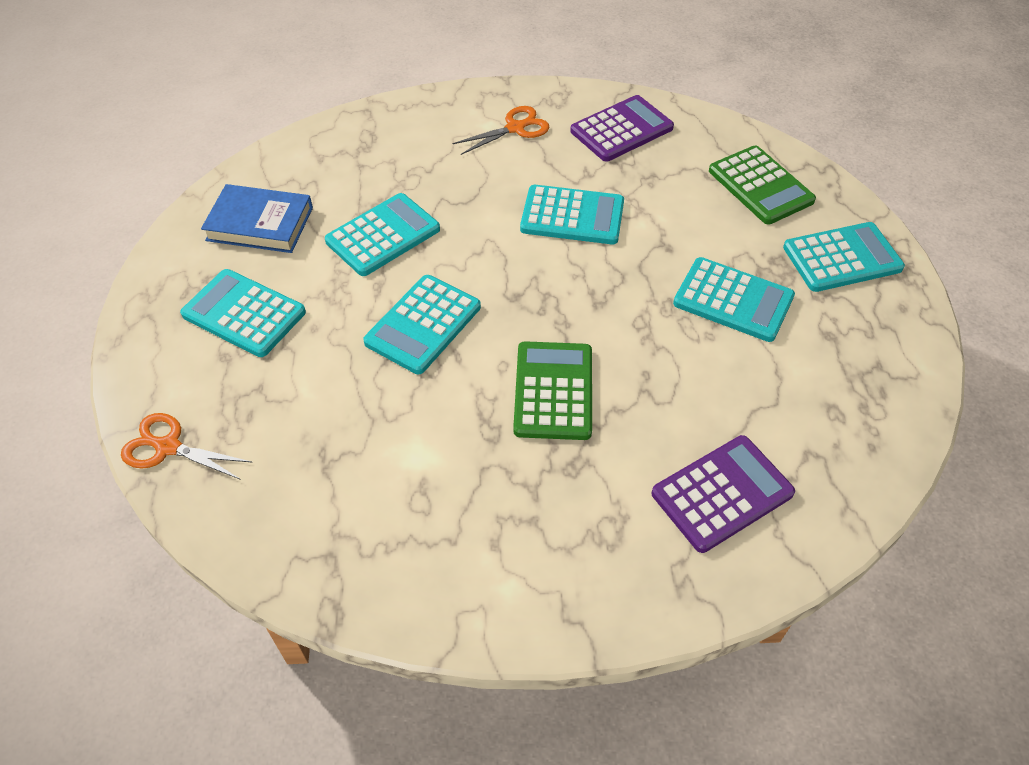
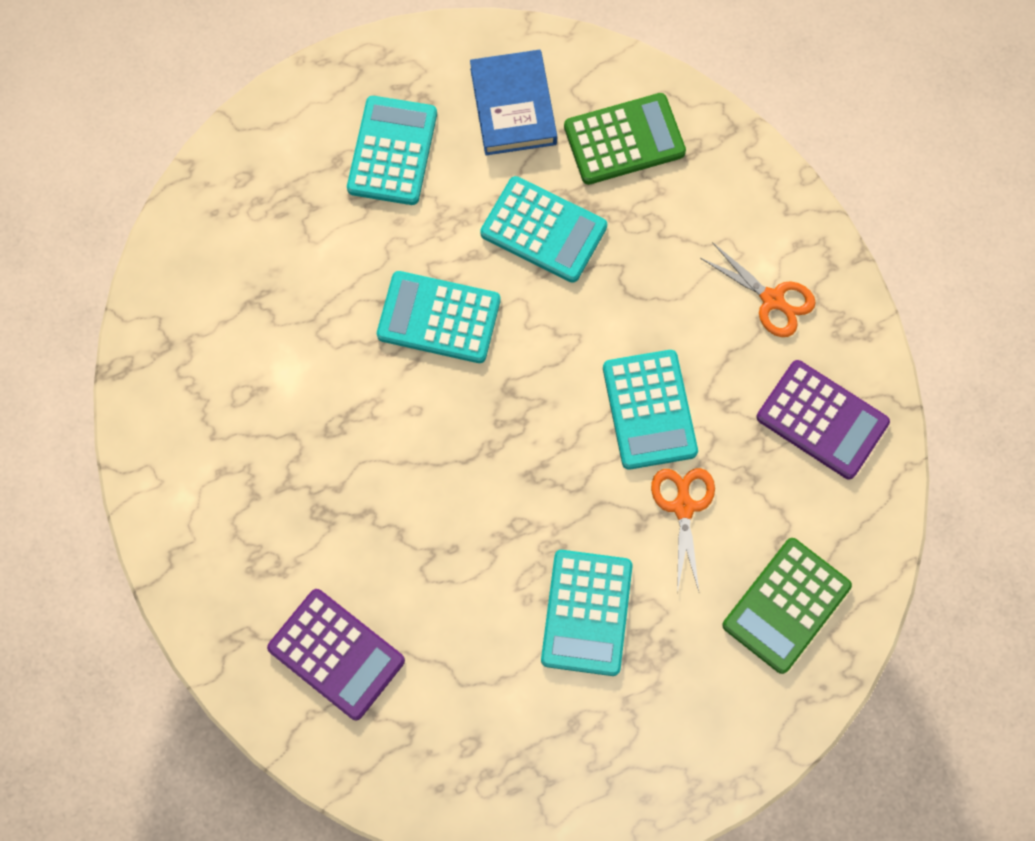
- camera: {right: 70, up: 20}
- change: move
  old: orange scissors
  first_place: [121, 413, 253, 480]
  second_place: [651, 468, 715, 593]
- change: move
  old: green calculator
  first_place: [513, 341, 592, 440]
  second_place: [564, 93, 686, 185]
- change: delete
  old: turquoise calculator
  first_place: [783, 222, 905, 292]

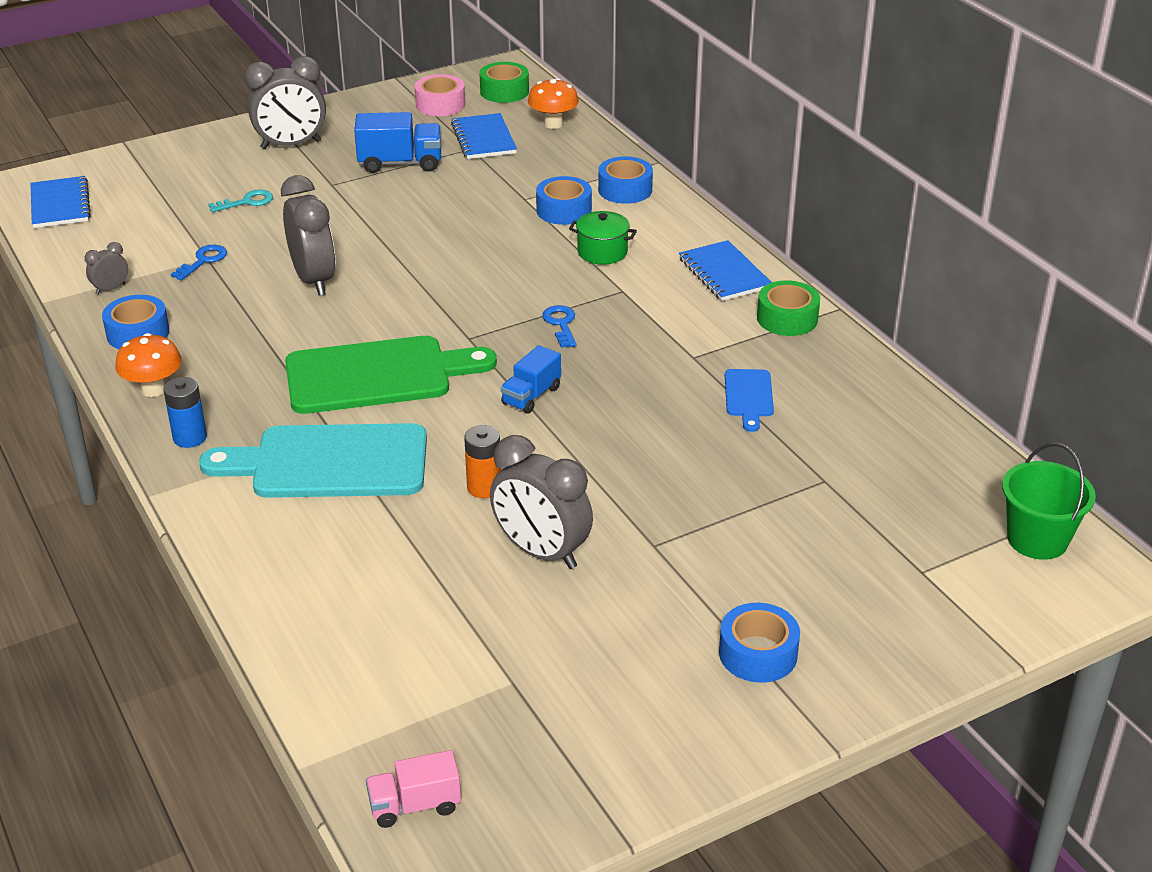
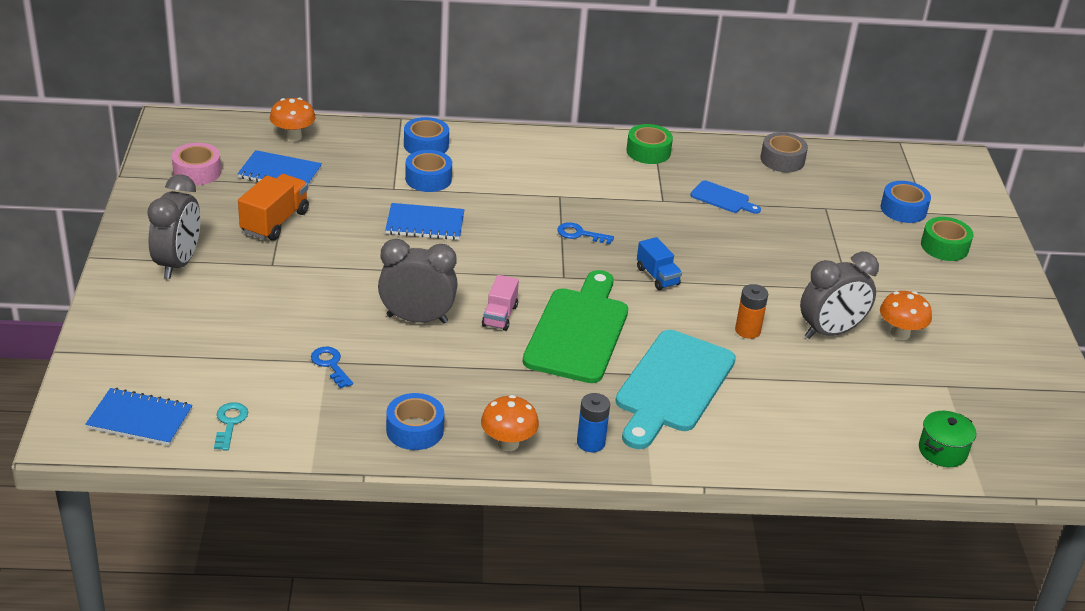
- camera: {right: -65, up: 0}
- change: delete
  old: grey clock
  first_place: [85, 242, 128, 294]
- change: move
  old: turquoise key
  first_place: [208, 190, 273, 212]
  second_place: [214, 402, 248, 451]
- change: recolor
  old: blue truck
  new: orange truck
  first_place: [354, 112, 441, 173]
  second_place: [238, 174, 309, 241]
- change: move
  old: pink truck
  first_place: [366, 750, 461, 828]
  second_place: [482, 275, 519, 331]
- change: move
  old: green tape
  first_place: [479, 62, 529, 103]
  second_place: [921, 217, 973, 261]
- change: move
  old: green pot
  first_place: [569, 211, 637, 265]
  second_place: [919, 411, 976, 467]
- change: move
  old: blue notebook
  first_place: [679, 240, 772, 301]
  second_place: [385, 203, 465, 240]
- change: move
  old: blue tape
  first_place: [719, 603, 800, 683]
  second_place: [880, 181, 931, 223]
- change: delete
  old: green bucket
  first_place: [1002, 443, 1096, 560]
- change: insert
  new: grey tape
  second_place: [760, 132, 808, 172]
- change: insert
  new: orange mushroom
  second_place: [880, 291, 932, 340]

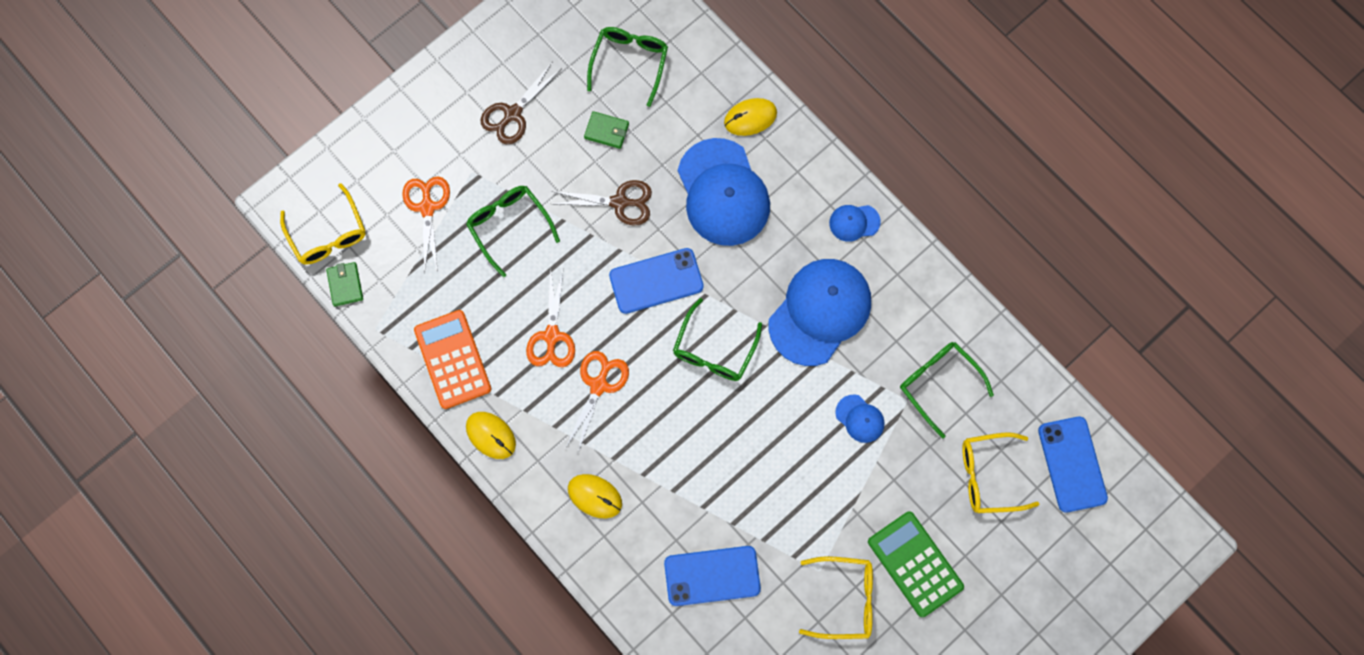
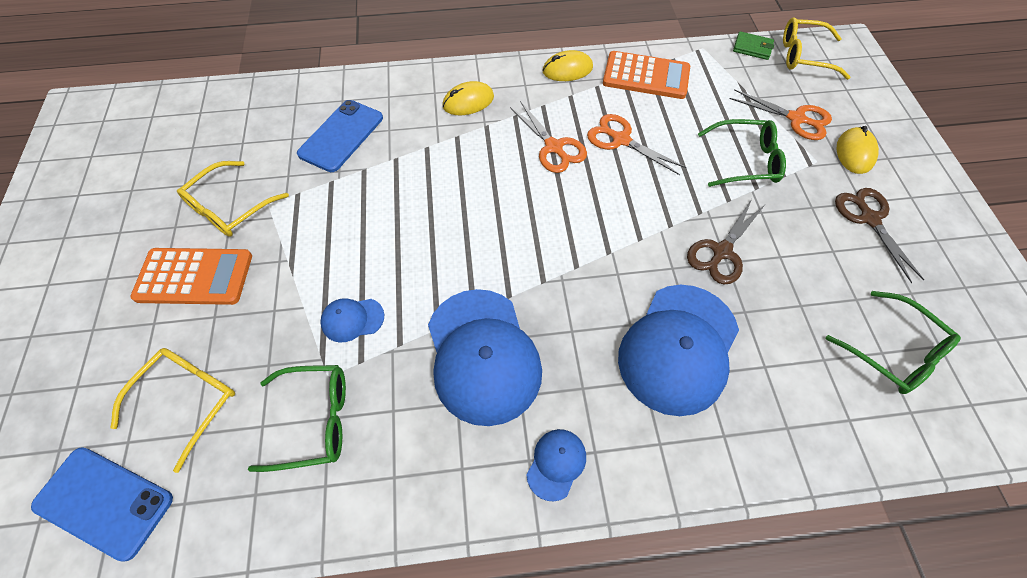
- camera: {right: 125, up: -15}
- change: delete
  old: green wallet
  first_place: [584, 111, 629, 149]
- change: delete
  old: blue phone
  first_place: [609, 248, 704, 314]
- change: delete
  old: green glasses
  first_place: [673, 298, 762, 381]
- change: rotate
  old: blue cap
  first_place: [678, 138, 770, 246]
  second_place: [618, 285, 739, 416]
  degrees: -75
- change: move
  old: yellow mouse
  first_place: [724, 98, 777, 136]
  second_place: [837, 126, 879, 174]
- change: recolor
  old: green calculator
  new: orange calculator
  first_place: [868, 511, 964, 617]
  second_place: [130, 248, 252, 305]

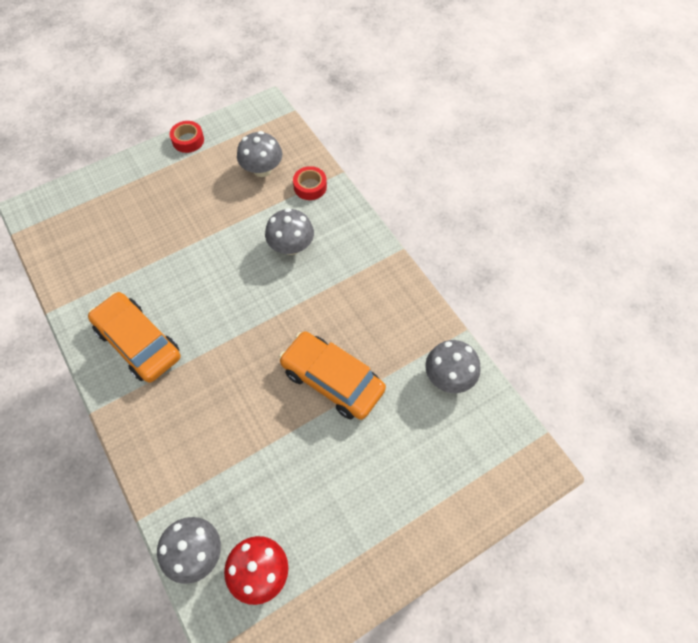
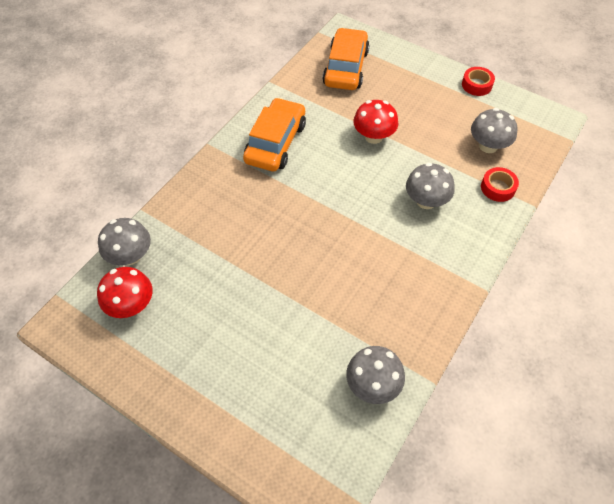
- camera: {right: 65, up: -5}
- change: move
  old: orange car
  first_place: [279, 331, 386, 420]
  second_place: [322, 28, 369, 90]
- change: insert
  new: red mushroom
  second_place: [353, 100, 398, 144]

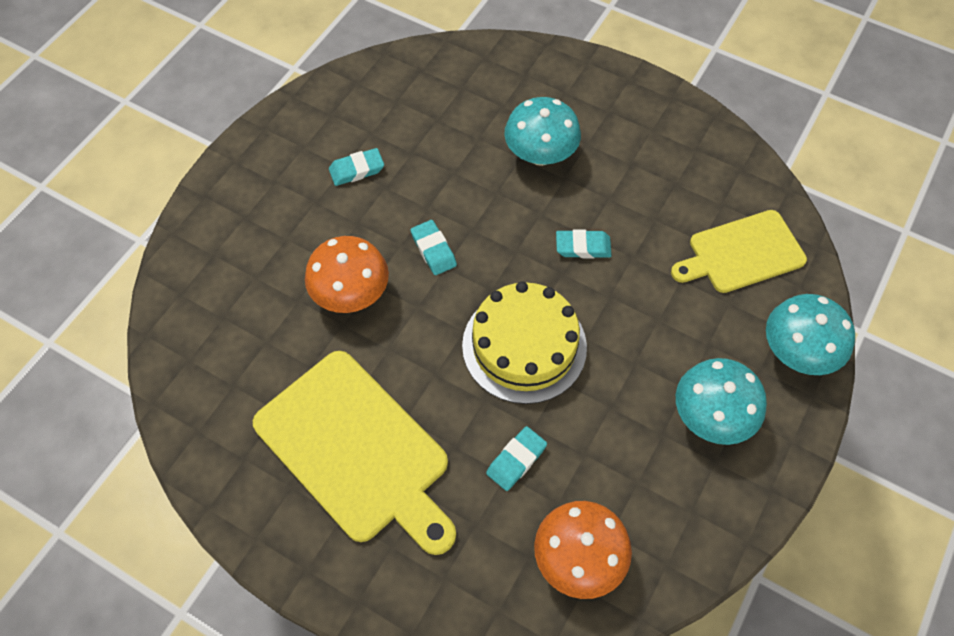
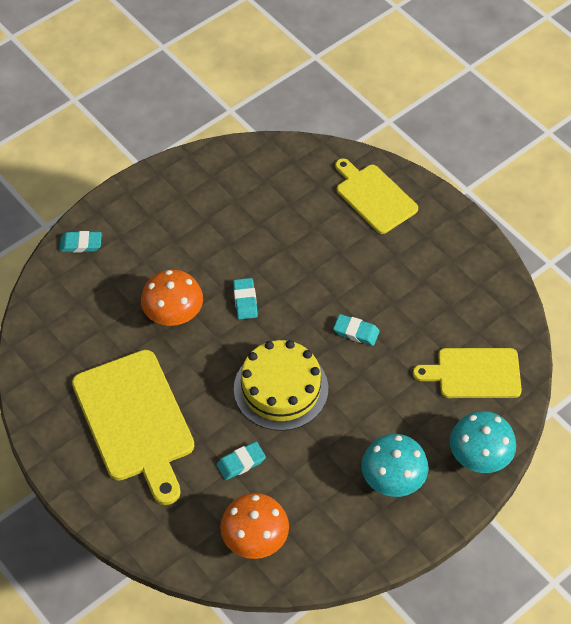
- camera: {right: 20, up: -5}
- change: move
  old: turquoise eraser
  first_place: [329, 148, 384, 186]
  second_place: [60, 231, 102, 252]
- change: delete
  old: turquoise mushroom
  first_place: [504, 97, 581, 166]
- change: insert
  new: yellow cutting board
  second_place: [335, 158, 418, 234]

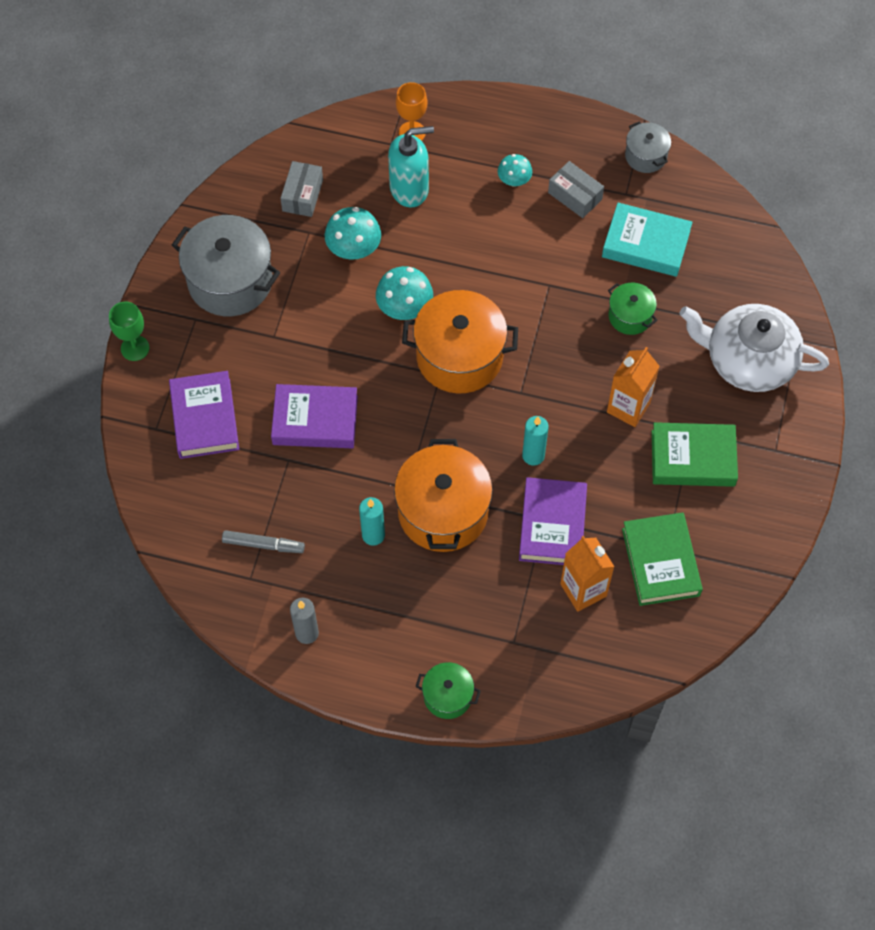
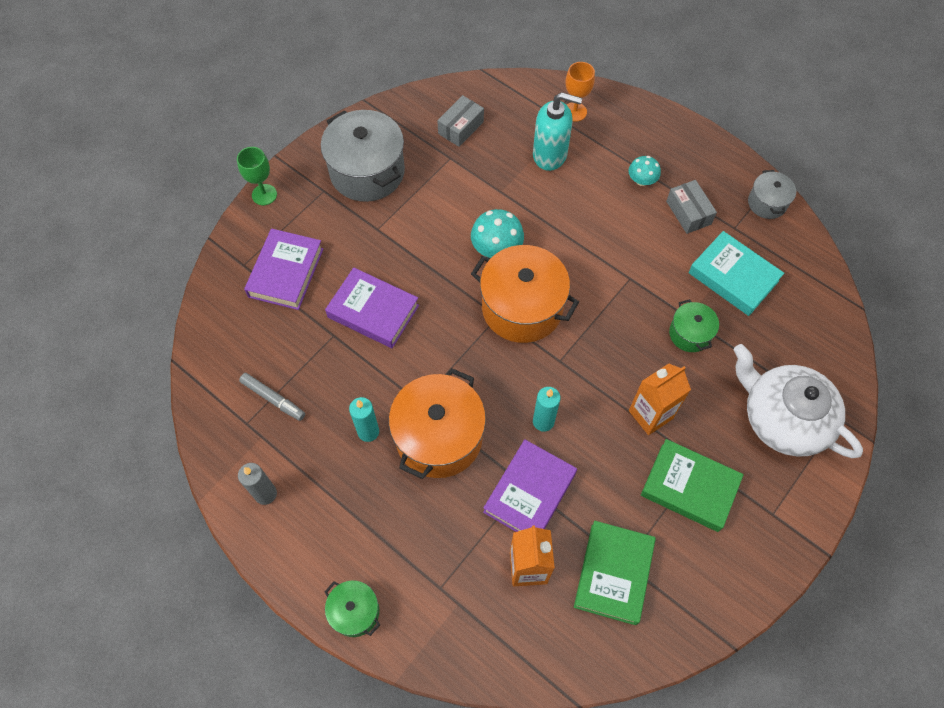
- camera: {right: 25, up: 0}
- change: delete
  old: turquoise mushroom
  first_place: [325, 207, 381, 260]

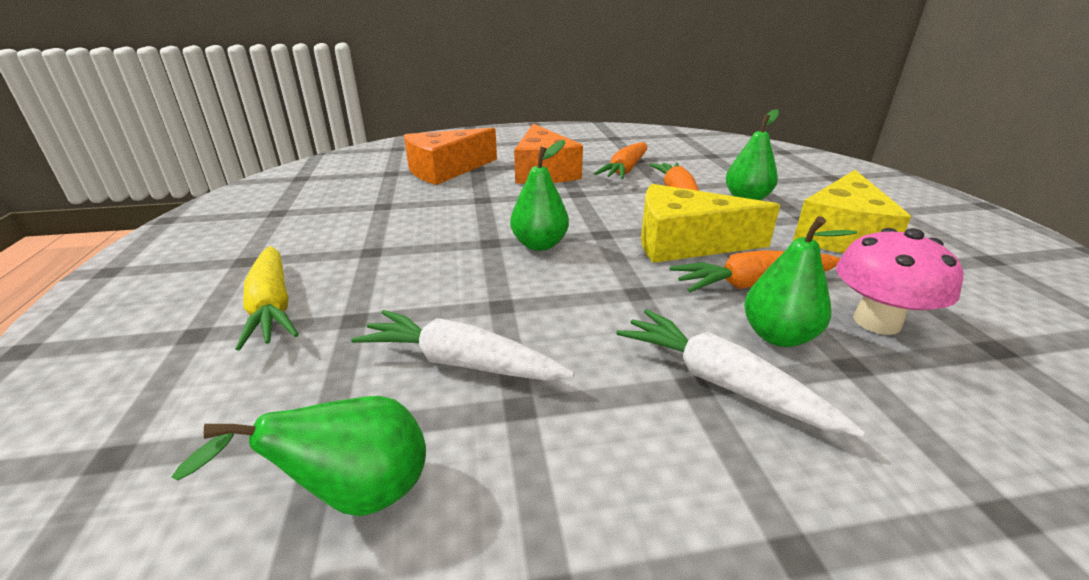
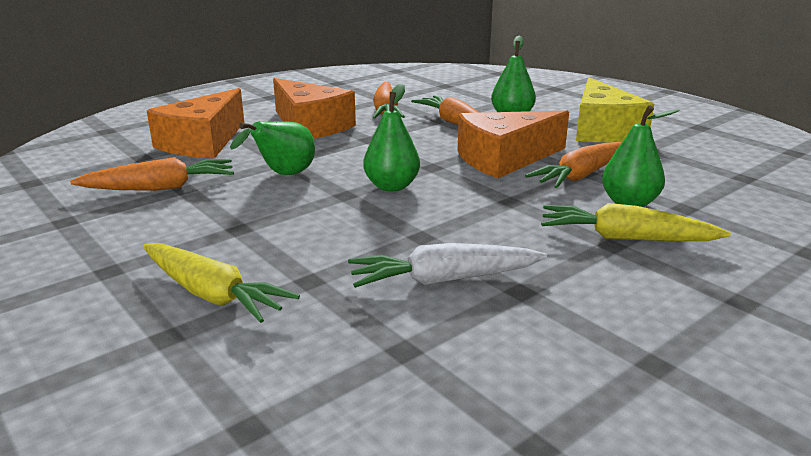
- camera: {right: -30, up: -5}
- change: move
  old: green pear
  first_place: [172, 396, 426, 516]
  second_place: [230, 121, 315, 175]
- change: recolor
  old: white carrot
  new: yellow carrot
  first_place: [616, 309, 864, 437]
  second_place: [541, 203, 731, 241]
- change: recolor
  old: yellow cheese
  new: orange cheese
  first_place: [641, 184, 780, 263]
  second_place: [457, 111, 569, 178]
- change: delete
  old: pink mushroom
  first_place: [836, 228, 964, 335]
- change: insert
  new: orange carrot
  second_place: [70, 157, 234, 191]

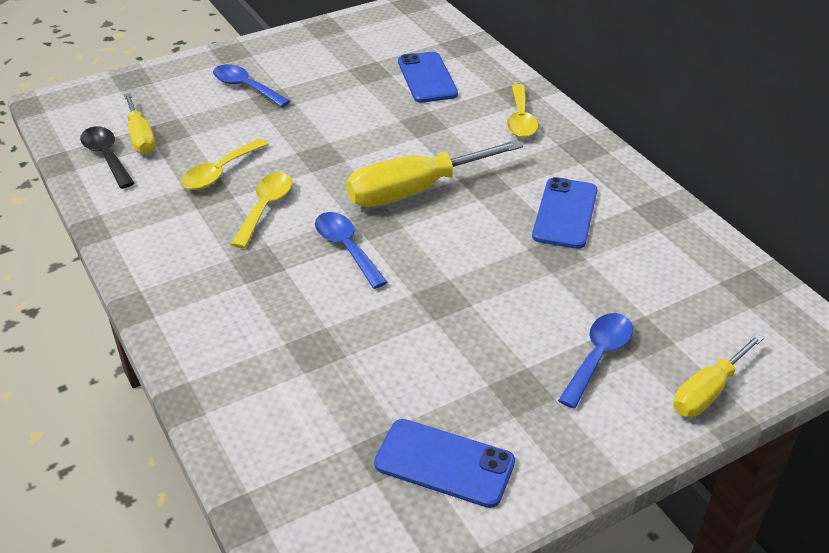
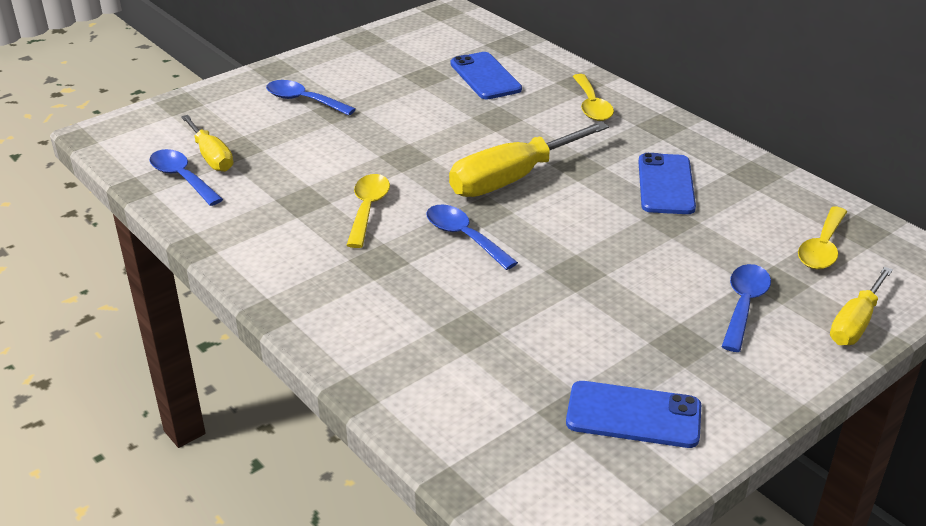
- camera: {right: -10, up: -5}
- change: recolor
  old: black spoon
  new: blue spoon
  first_place: [80, 126, 135, 189]
  second_place: [149, 149, 223, 206]
- change: move
  old: yellow spoon
  first_place: [181, 138, 269, 190]
  second_place: [798, 206, 847, 269]

